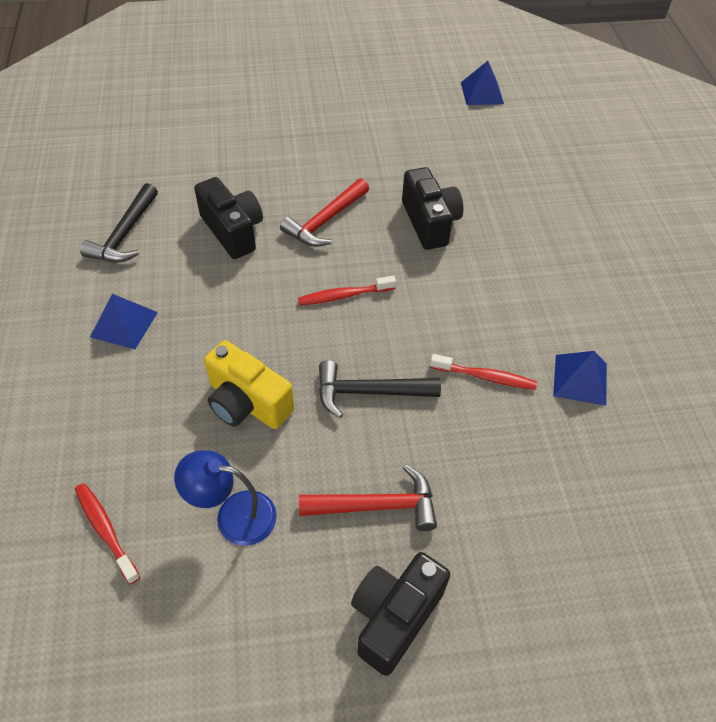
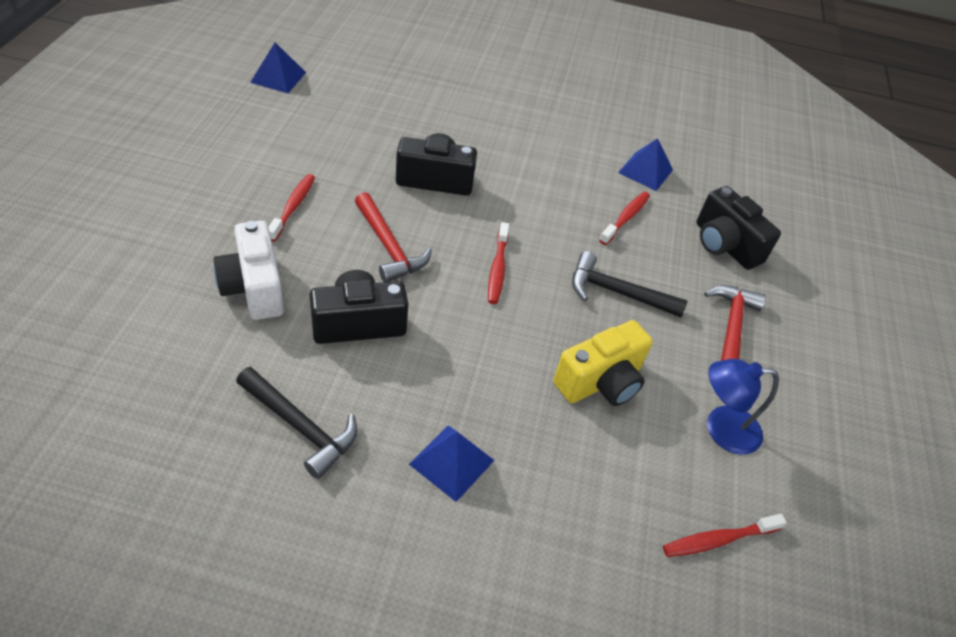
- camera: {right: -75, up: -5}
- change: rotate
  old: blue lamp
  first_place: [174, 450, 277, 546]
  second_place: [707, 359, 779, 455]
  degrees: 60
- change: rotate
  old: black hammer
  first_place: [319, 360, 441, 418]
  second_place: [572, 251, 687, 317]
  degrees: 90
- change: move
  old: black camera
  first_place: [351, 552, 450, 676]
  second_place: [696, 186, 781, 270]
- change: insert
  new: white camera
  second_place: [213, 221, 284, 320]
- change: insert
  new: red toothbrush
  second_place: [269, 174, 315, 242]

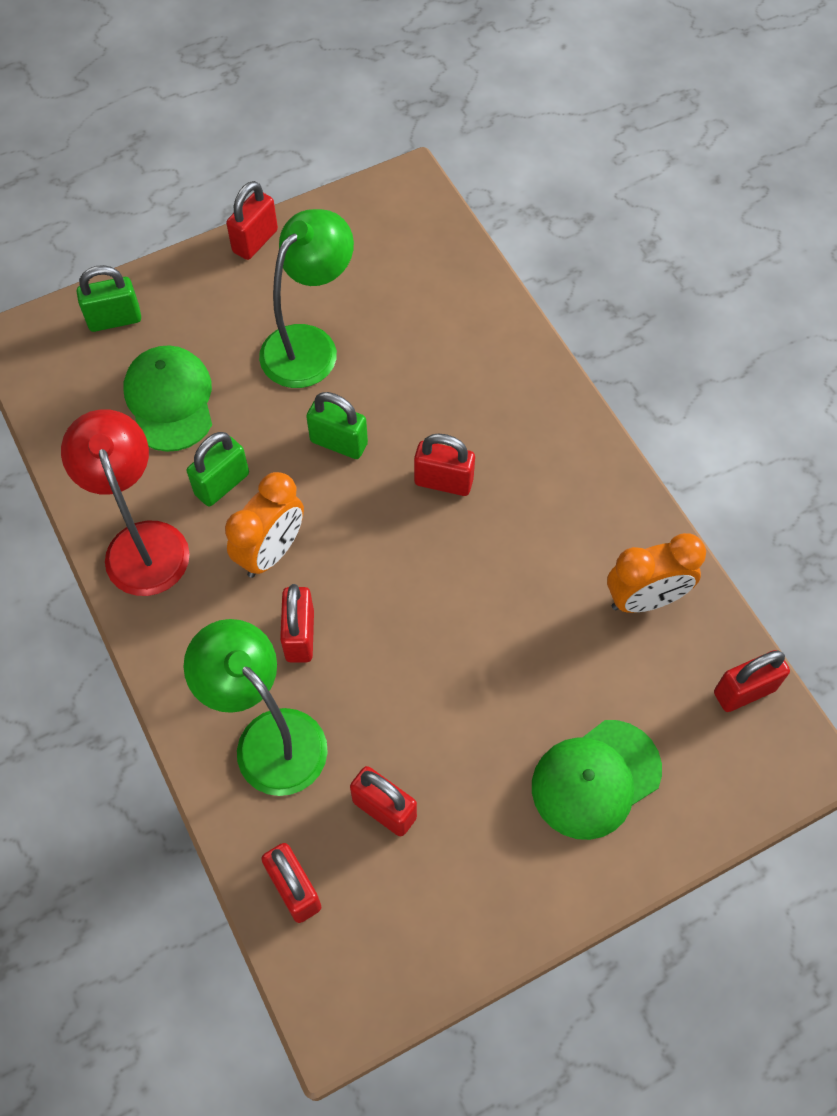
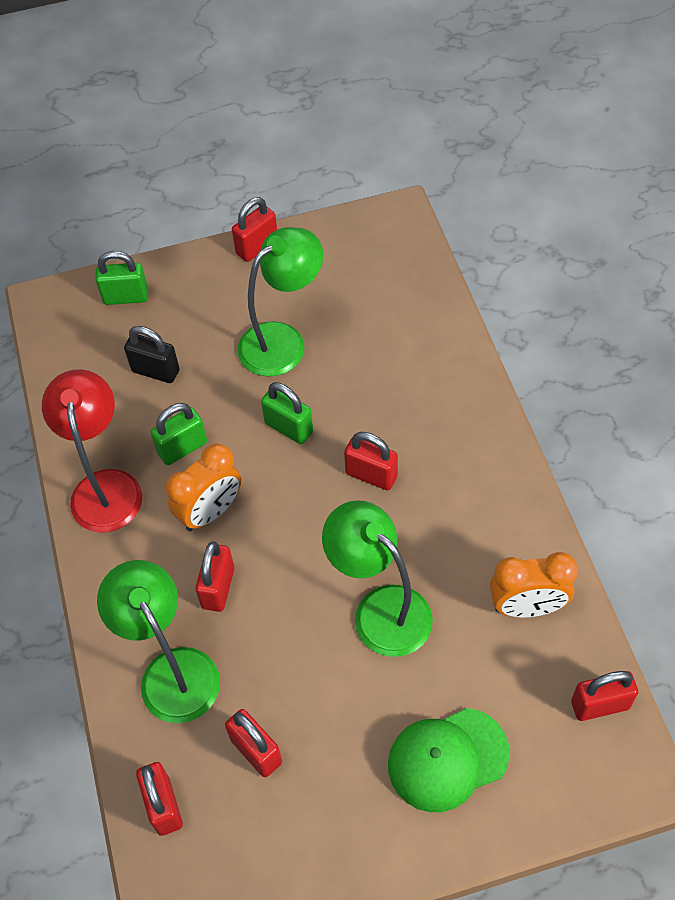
- camera: {right: 15, up: -5}
- change: replace
  old: green cap
  new: black padlock
  first_place: [124, 345, 212, 452]
  second_place: [124, 326, 180, 383]
- change: insert
  new: green lamp
  second_place: [322, 500, 433, 657]

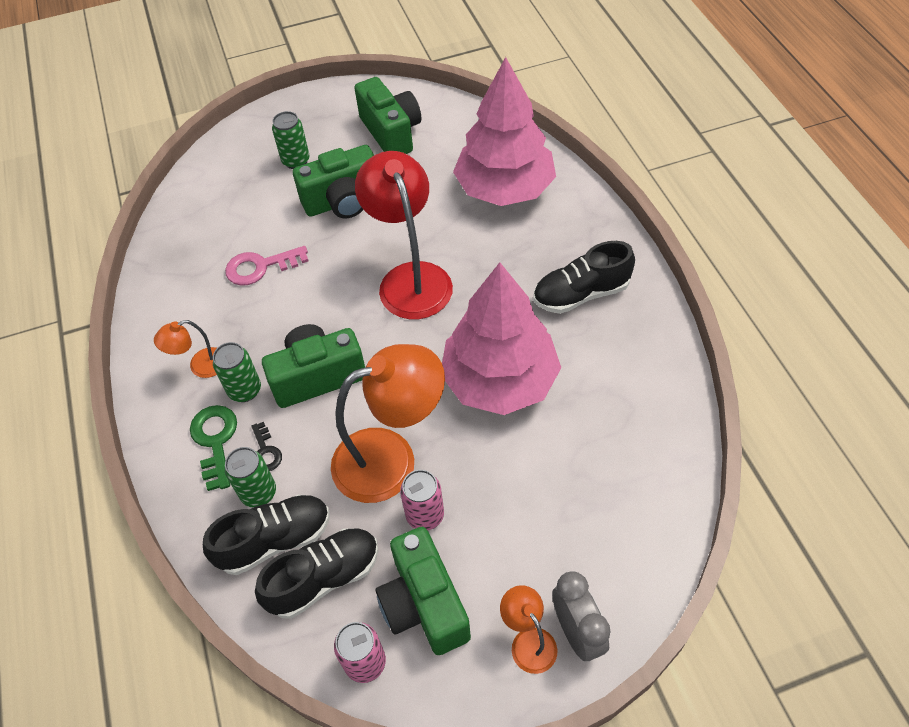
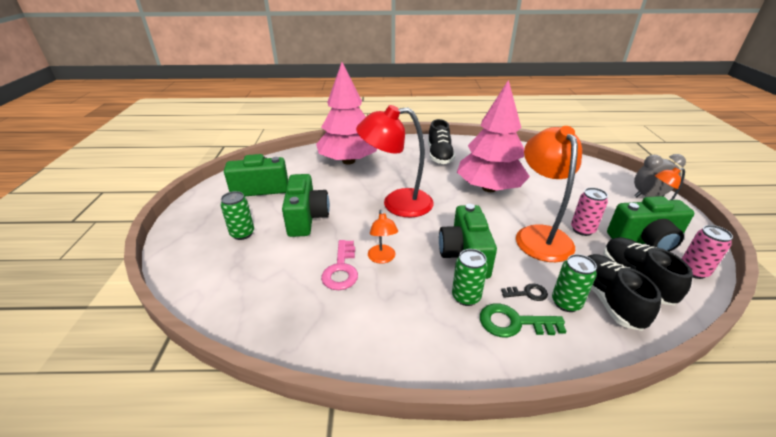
- camera: {right: -75, up: -20}
- change: move
  old: orange lamp
  first_place: [154, 320, 217, 378]
  second_place: [368, 210, 398, 264]

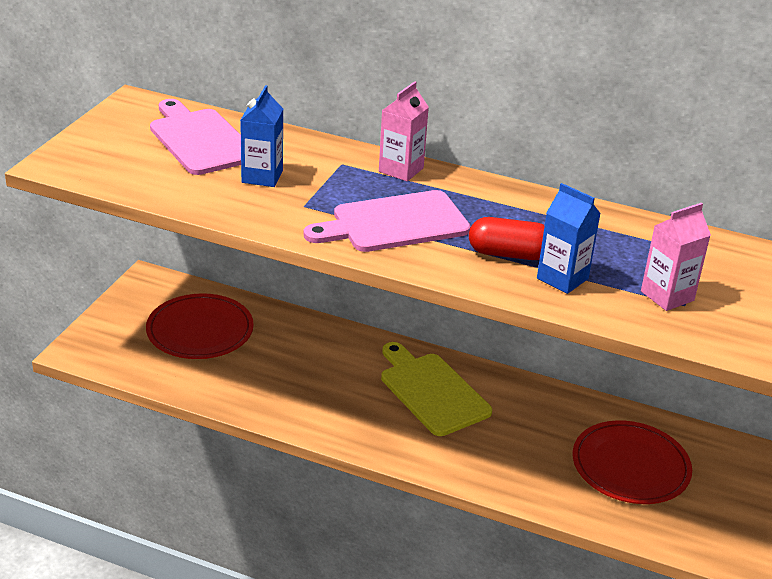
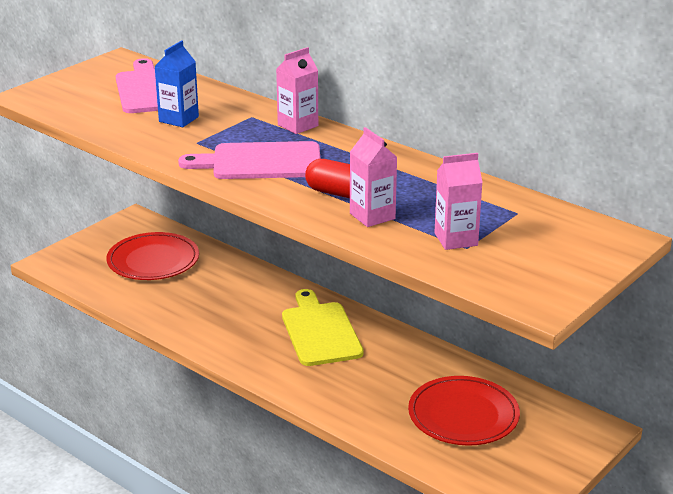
- camera: {right: 20, up: -5}
- change: recolor
  old: blue carton
  new: pink carton
  first_place: [537, 183, 601, 294]
  second_place: [350, 127, 397, 227]

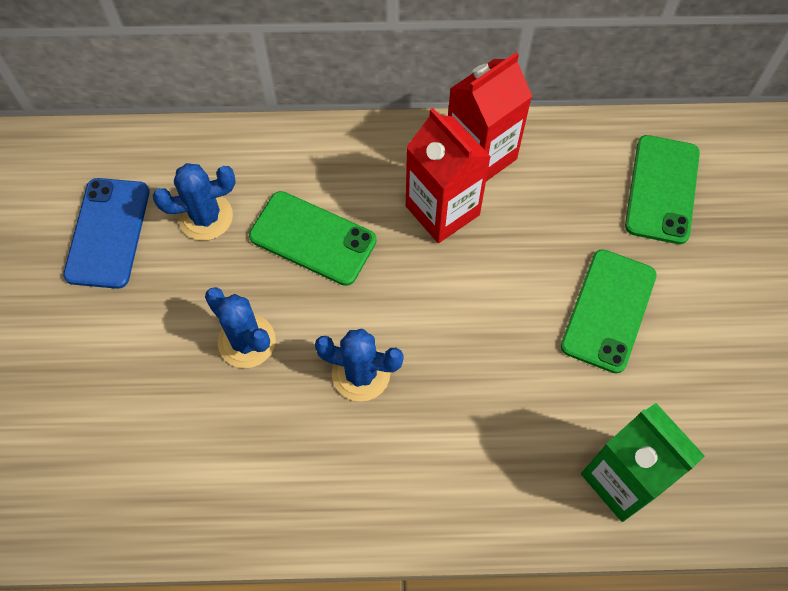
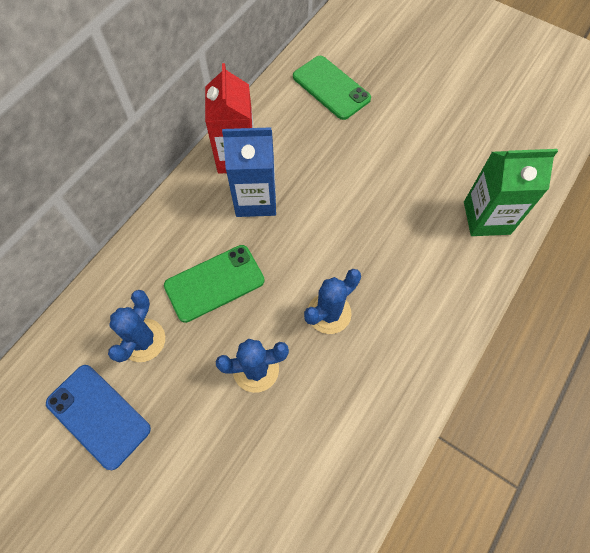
- camera: {right: -55, up: 0}
- change: recolor
  old: red carton
  new: blue carton
  first_place: [406, 108, 491, 243]
  second_place: [222, 127, 276, 217]
- change: delete
  old: green phone
  first_place: [561, 249, 657, 374]

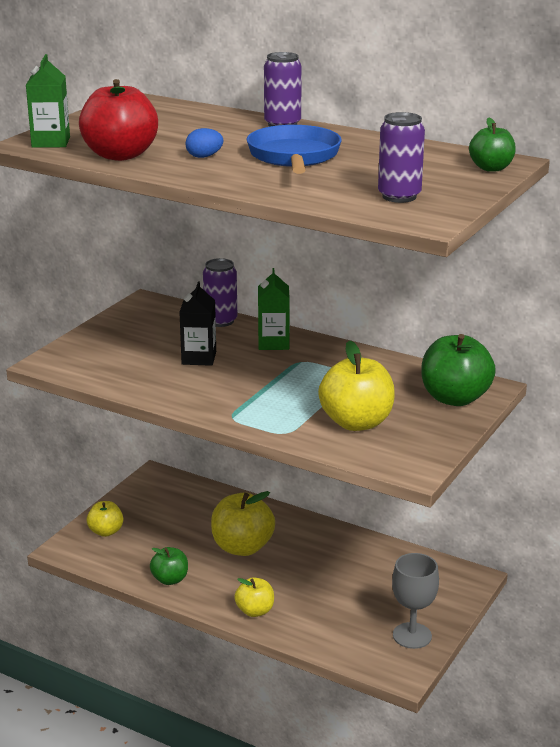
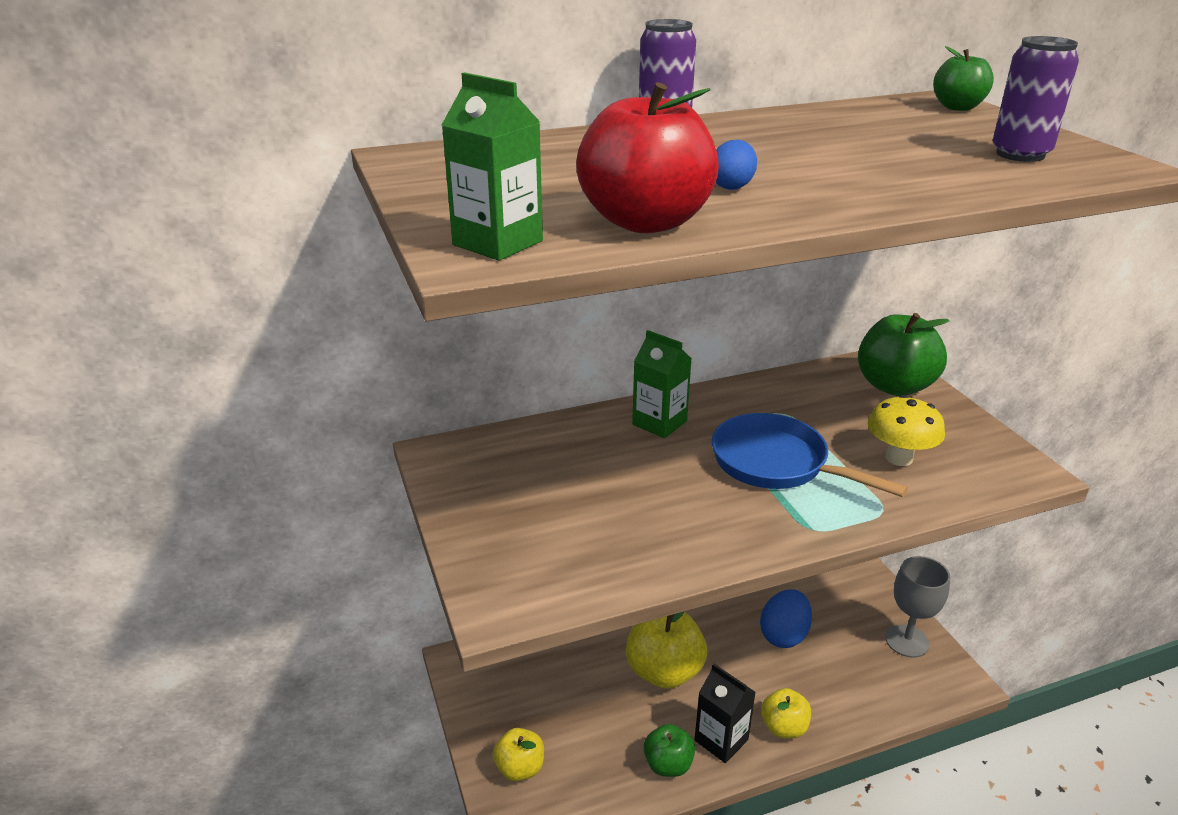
- camera: {right: -50, up: 5}
- change: move
  old: black carton
  first_place: [179, 281, 216, 366]
  second_place: [695, 663, 756, 763]
- change: delete
  old: purple can
  first_place: [203, 258, 237, 327]
- change: move
  old: blue pan
  first_place: [246, 125, 342, 174]
  second_place: [712, 413, 908, 497]
- change: replace
  old: yellow apple
  new: yellow mushroom
  first_place: [318, 340, 395, 431]
  second_place: [868, 395, 945, 466]
- change: insert
  new: blue egg
  second_place: [760, 589, 812, 648]

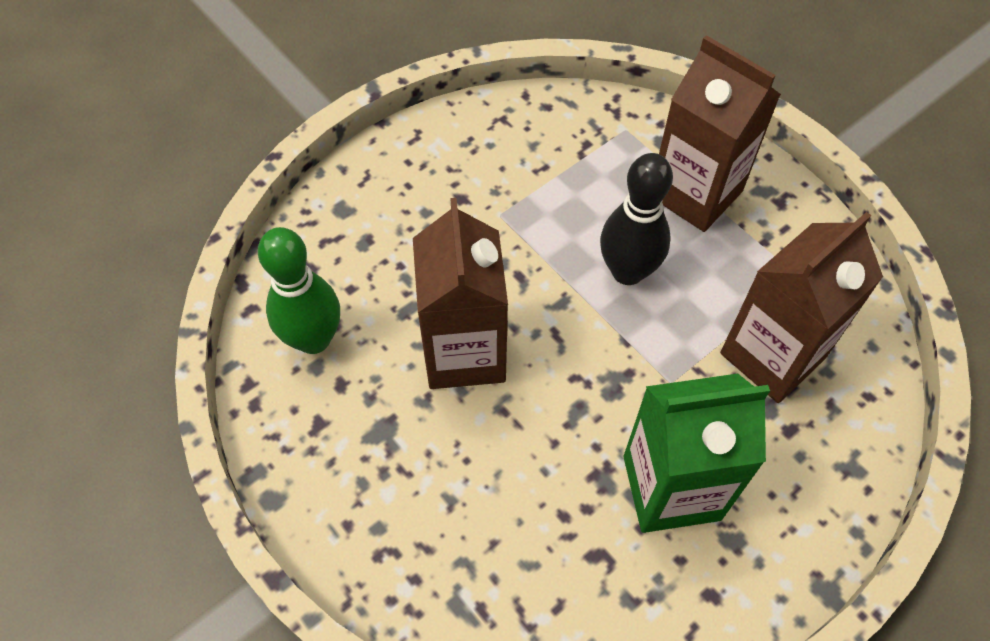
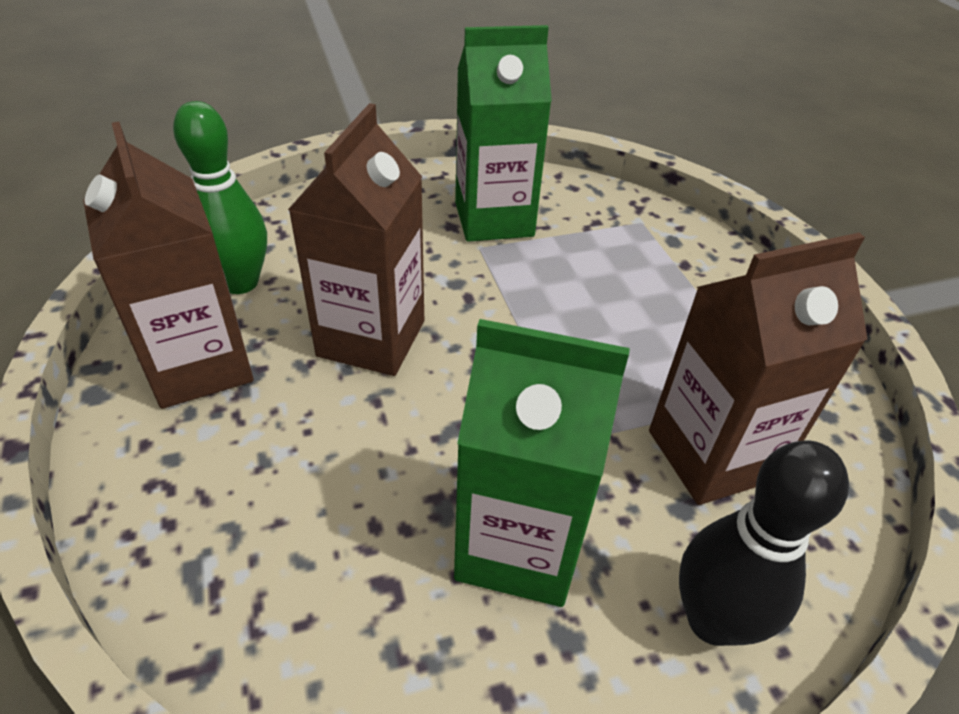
- camera: {right: 20, up: -15}
- change: move
  old: black bowling pin
  first_place: [600, 153, 673, 285]
  second_place: [679, 441, 849, 646]
- change: move
  old: brown carton
  first_place: [659, 35, 781, 232]
  second_place: [83, 122, 254, 409]
- change: insert
  new: green carton
  second_place: [455, 25, 552, 242]

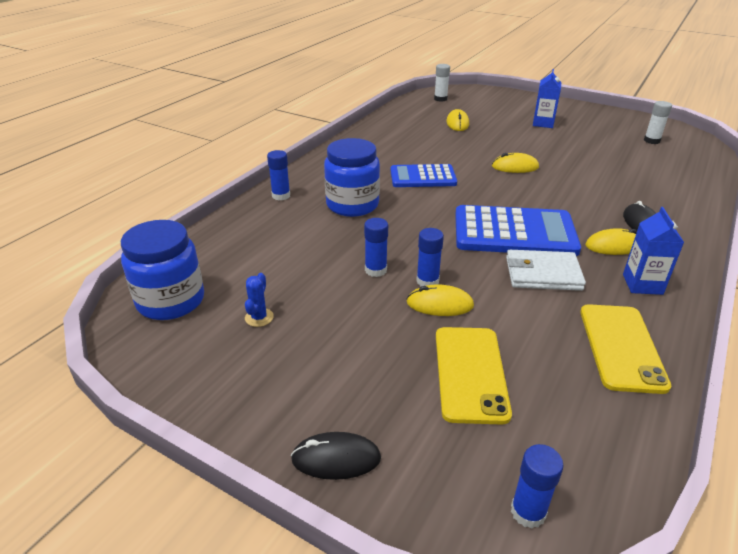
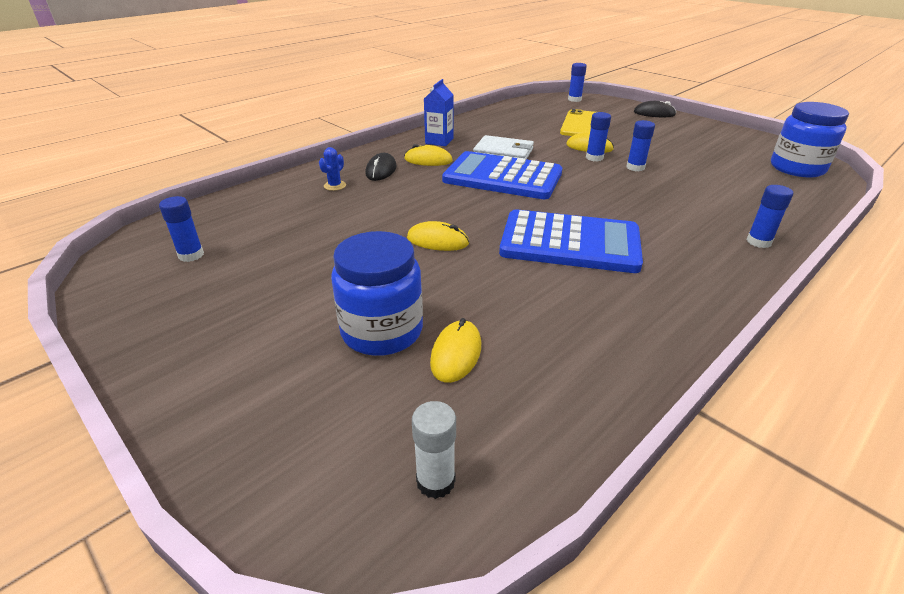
- camera: {right: -165, up: 0}
- change: move
  old: blue cactus
  first_place: [245, 273, 274, 327]
  second_place: [319, 147, 346, 191]
- change: move
  old: blue jar
  first_place: [324, 138, 380, 217]
  second_place: [331, 231, 423, 356]
- change: resize
  old: blue calculator
  first_place: [390, 164, 457, 187]
  second_place: [499, 209, 643, 273]
  factor: 1.58
- change: delete
  old: blue carton
  first_place: [533, 69, 562, 128]
- change: delete
  old: yellow phone
  first_place: [580, 304, 671, 394]
- change: recolor
  old: white glue stick
  new: blue glue stick
  first_place: [644, 101, 672, 144]
  second_place: [159, 196, 204, 262]

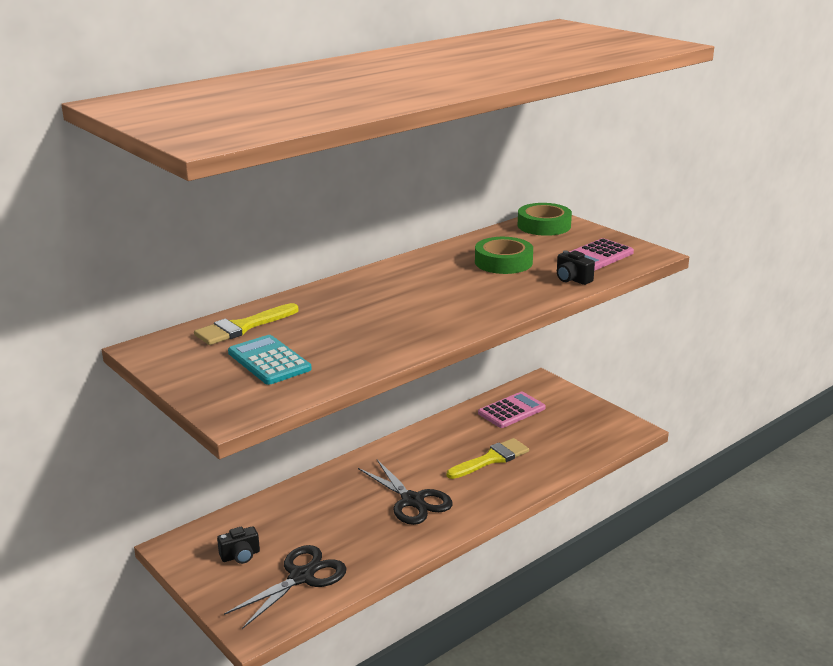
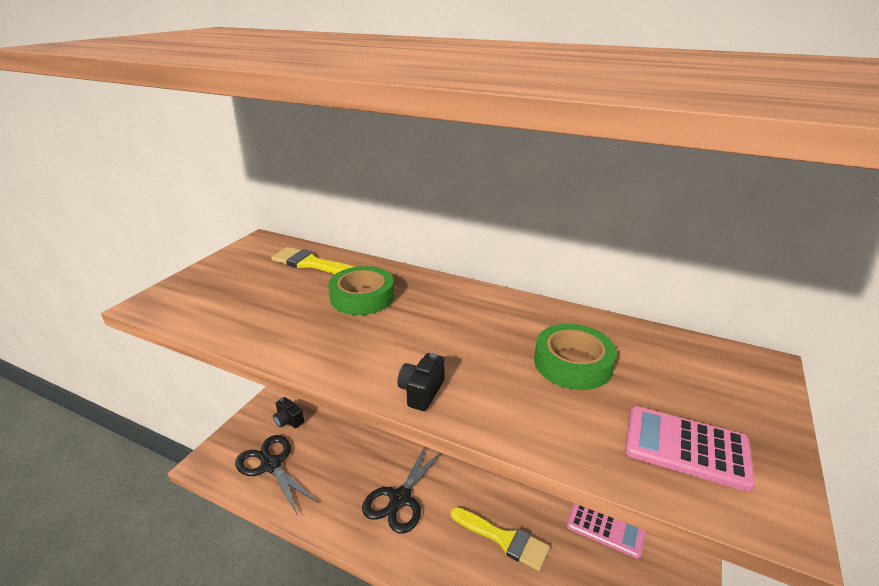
- camera: {right: 65, up: 5}
- change: rotate
  old: black scissors
  first_place: [224, 545, 347, 629]
  second_place: [235, 435, 319, 515]
  degrees: -150
- change: delete
  old: turquoise calculator
  first_place: [228, 335, 312, 385]
- change: move
  old: green tape
  first_place: [518, 203, 572, 236]
  second_place: [328, 266, 394, 315]
- change: move
  old: black camera
  first_place: [557, 250, 595, 285]
  second_place: [397, 353, 445, 411]

